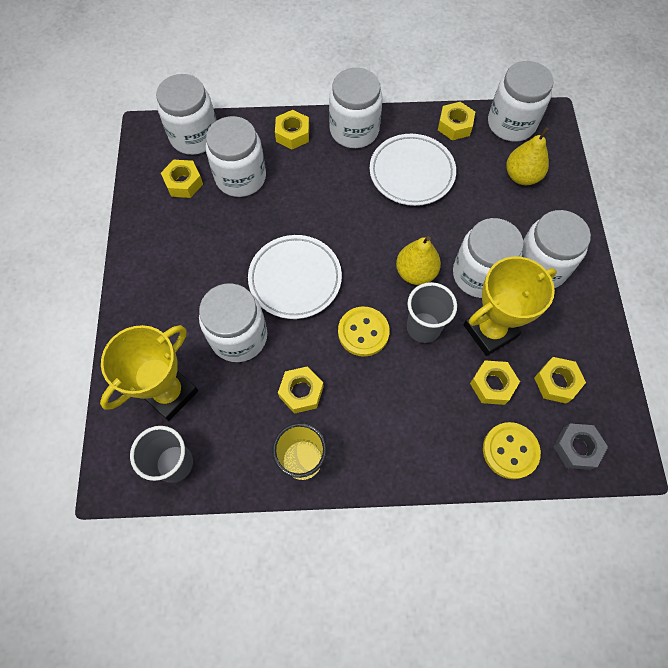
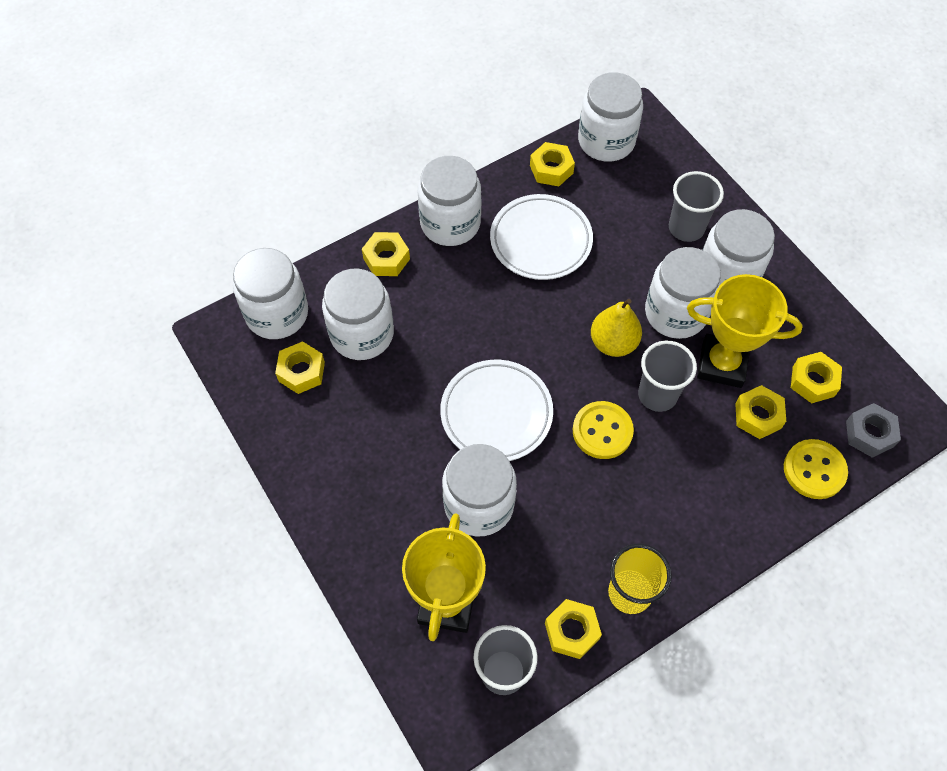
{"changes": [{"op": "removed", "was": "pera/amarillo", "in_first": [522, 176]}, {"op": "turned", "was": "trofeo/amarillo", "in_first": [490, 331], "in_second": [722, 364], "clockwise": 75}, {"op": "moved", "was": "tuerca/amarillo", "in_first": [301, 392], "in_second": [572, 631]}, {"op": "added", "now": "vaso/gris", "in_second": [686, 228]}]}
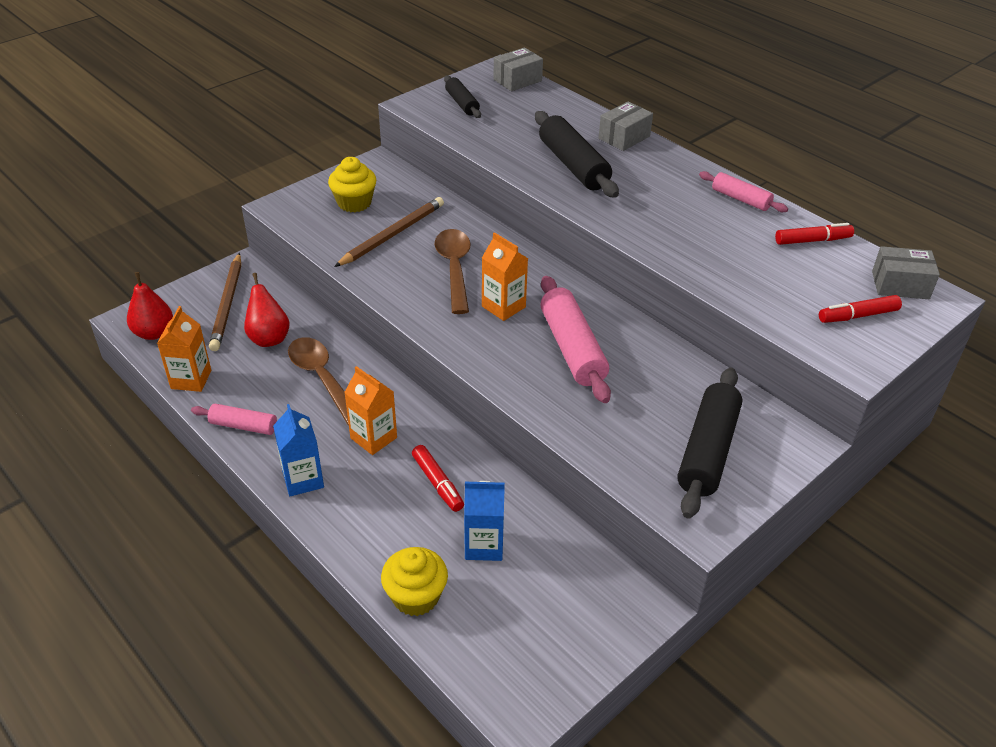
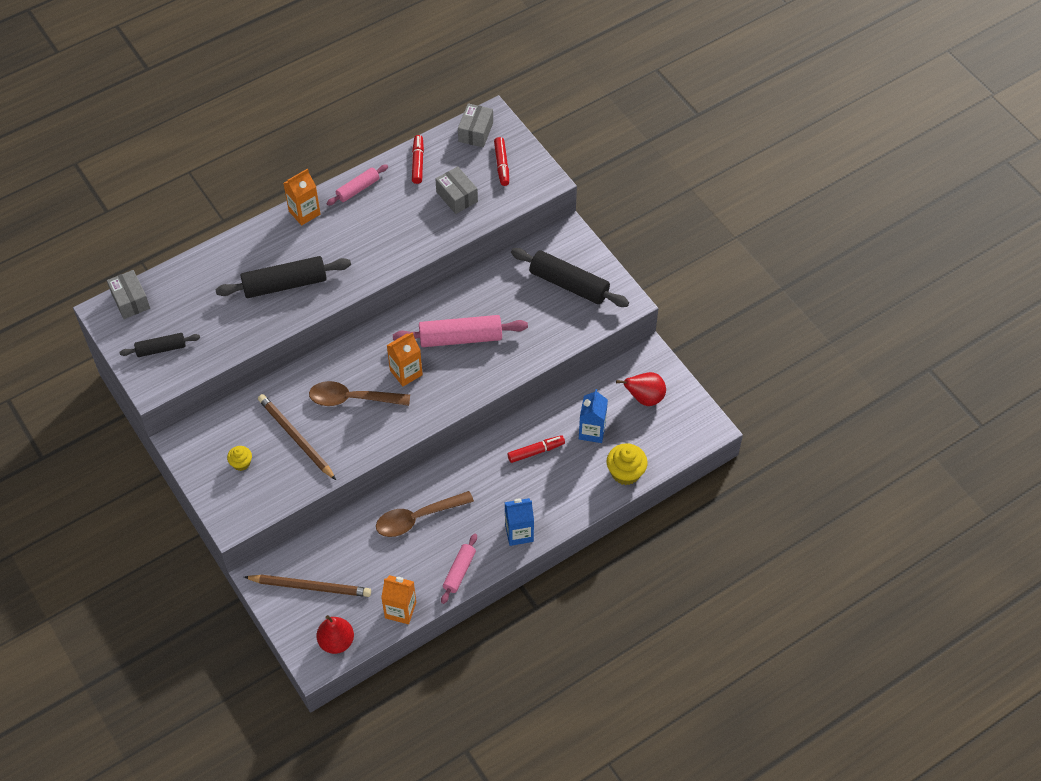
{"changes": [{"op": "moved", "was": "caja/gris", "in_first": [624, 137], "in_second": [457, 197]}, {"op": "resized", "was": "magdalena/amarillo", "in_first": [354, 203], "in_second": [241, 463], "ratio": 0.59}, {"op": "moved", "was": "pera/rojo", "in_first": [269, 338], "in_second": [644, 398]}, {"op": "moved", "was": "cartón de leche/naranja", "in_first": [373, 438], "in_second": [304, 212]}]}
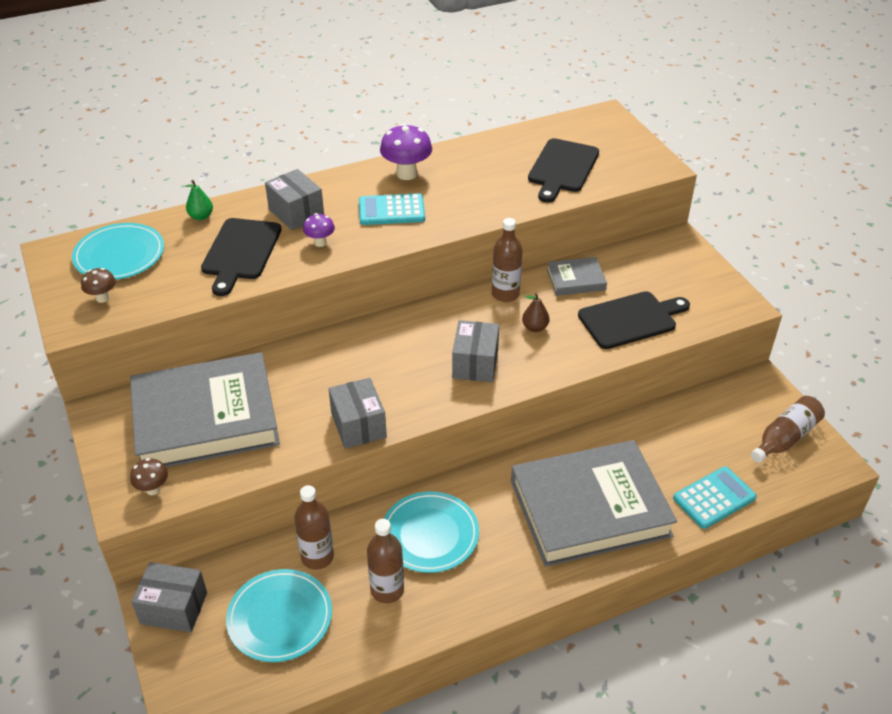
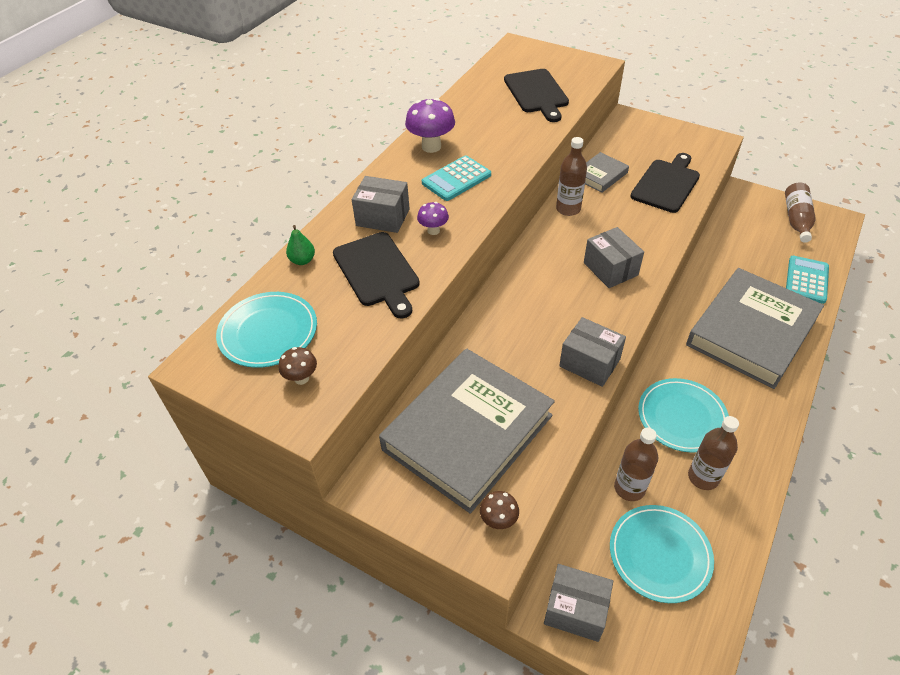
{"changes": [{"op": "removed", "was": "pera/marrón", "in_first": [535, 327]}, {"op": "turned", "was": "caja/gris", "in_first": [174, 608], "in_second": [575, 609], "clockwise": 45}]}
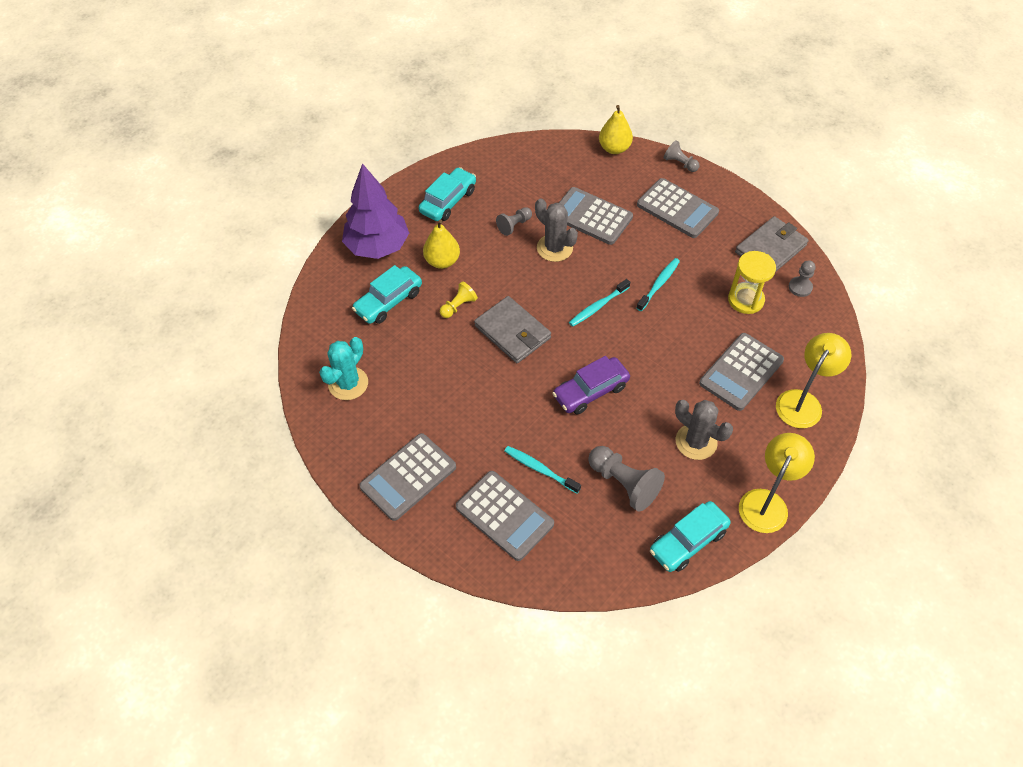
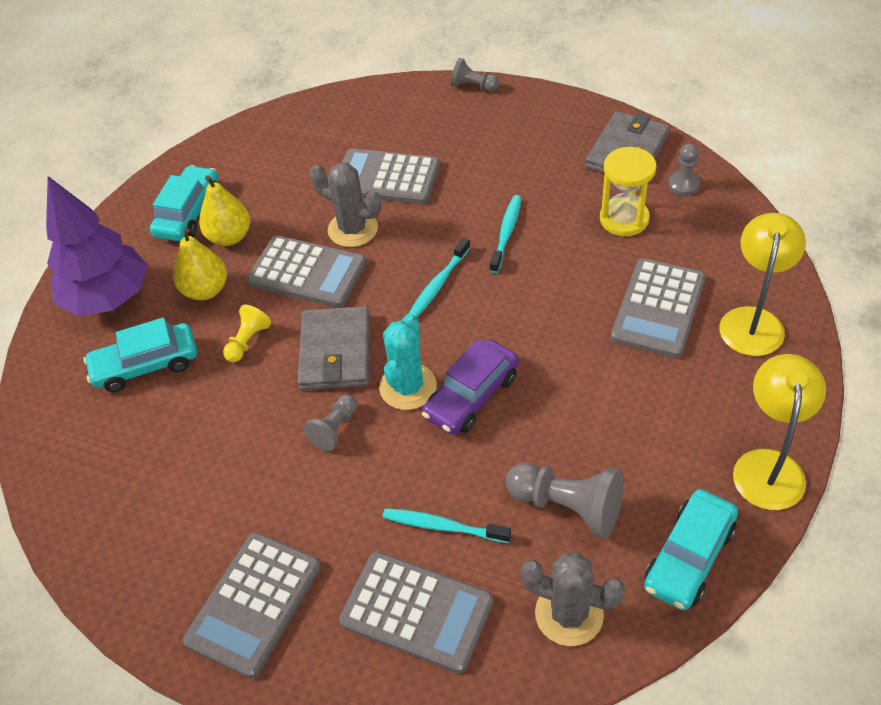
{"changes": [{"op": "moved", "was": "pera/amarillo", "in_first": [614, 148], "in_second": [229, 237]}, {"op": "moved", "was": "calculadora/gris", "in_first": [677, 209], "in_second": [307, 272]}, {"op": "moved", "was": "peón/gris", "in_first": [514, 225], "in_second": [335, 429]}, {"op": "turned", "was": "coche/turquesa", "in_first": [388, 301], "in_second": [146, 365], "clockwise": 45}, {"op": "turned", "was": "cartera/gris", "in_first": [512, 332], "in_second": [335, 352], "clockwise": 60}, {"op": "moved", "was": "cactus/turquesa", "in_first": [348, 383], "in_second": [408, 387]}, {"op": "moved", "was": "cactus/gris", "in_first": [696, 442], "in_second": [569, 614]}]}
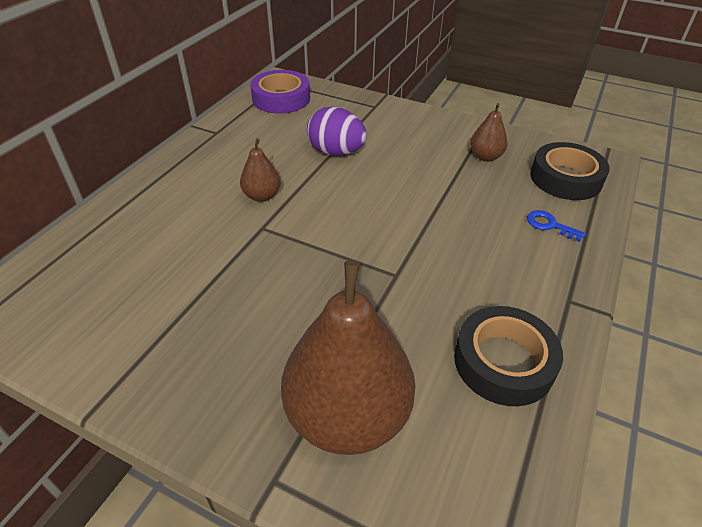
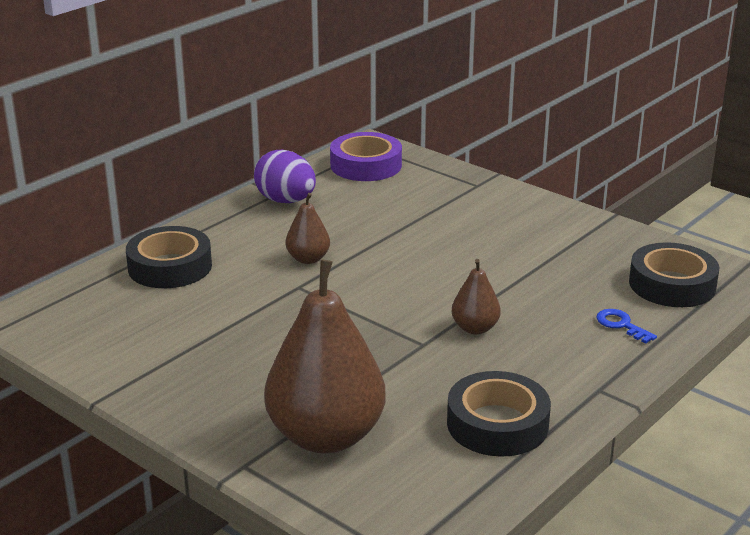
{"changes": [{"op": "moved", "was": "pera/marrón", "in_first": [485, 157], "in_second": [475, 328]}, {"op": "moved", "was": "huevo/morado", "in_first": [336, 152], "in_second": [286, 201]}, {"op": "added", "now": "cinta adhesiva/negro", "in_second": [170, 267]}]}
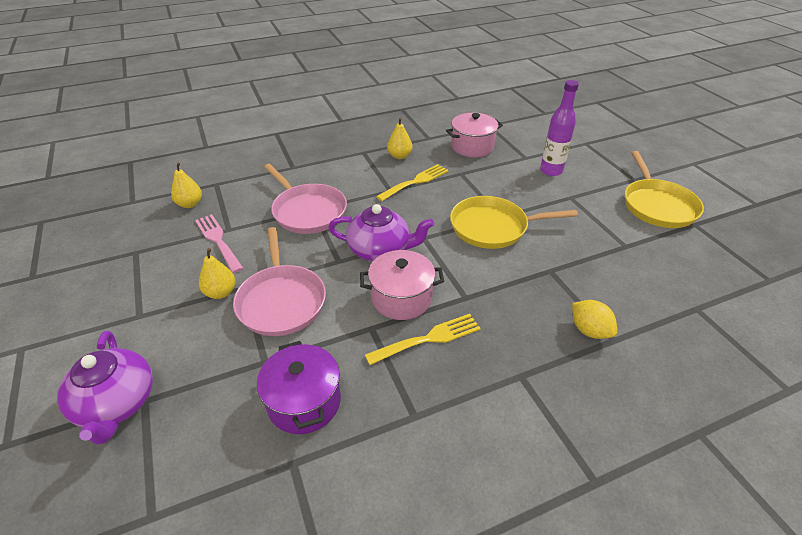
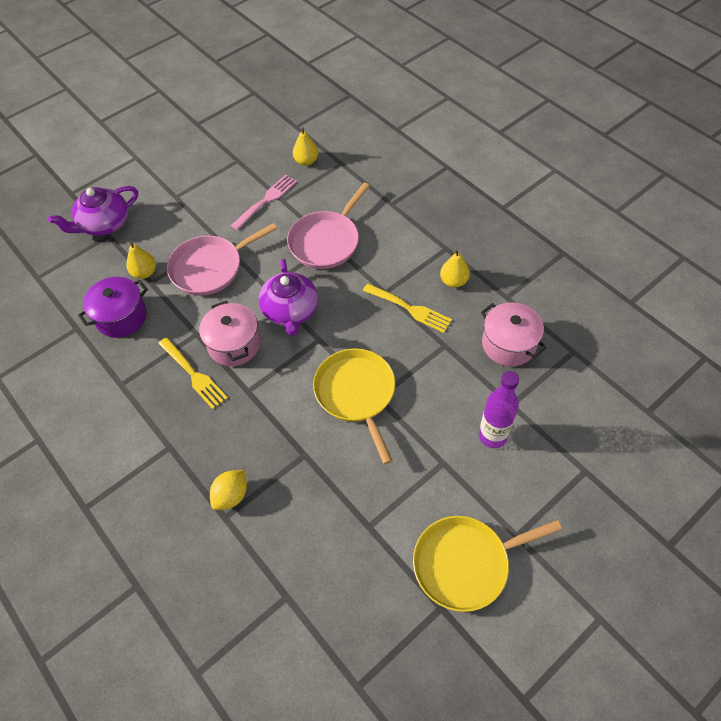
{"changes": [{"op": "moved", "was": "pera/amarillo", "in_first": [221, 293], "in_second": [145, 273]}]}
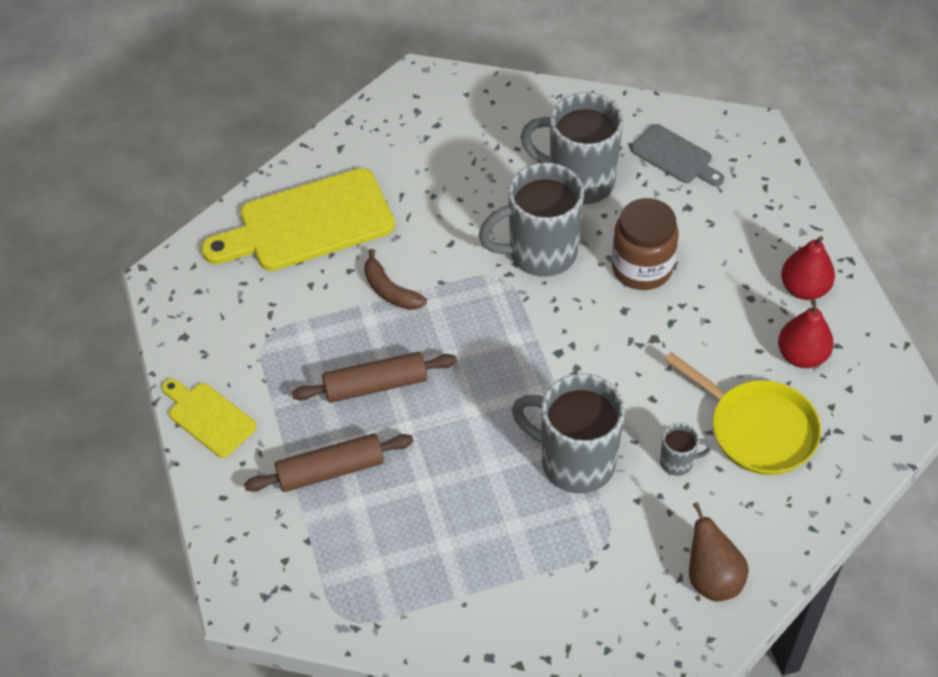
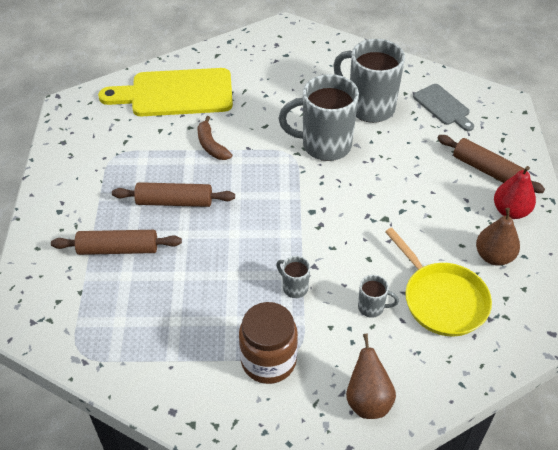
{"changes": [{"op": "moved", "was": "tarro/marrón", "in_first": [642, 268], "in_second": [268, 360]}, {"op": "recoloured", "was": "pera/rojo", "now": "pera/marrón", "in_first": [802, 355], "in_second": [494, 256]}, {"op": "resized", "was": "taza/gris", "in_first": [575, 461], "in_second": [294, 287], "ratio": 0.45}, {"op": "removed", "was": "tabla de cortar/amarillo", "in_first": [208, 417]}, {"op": "added", "now": "rodillo/marrón", "in_second": [487, 170]}]}
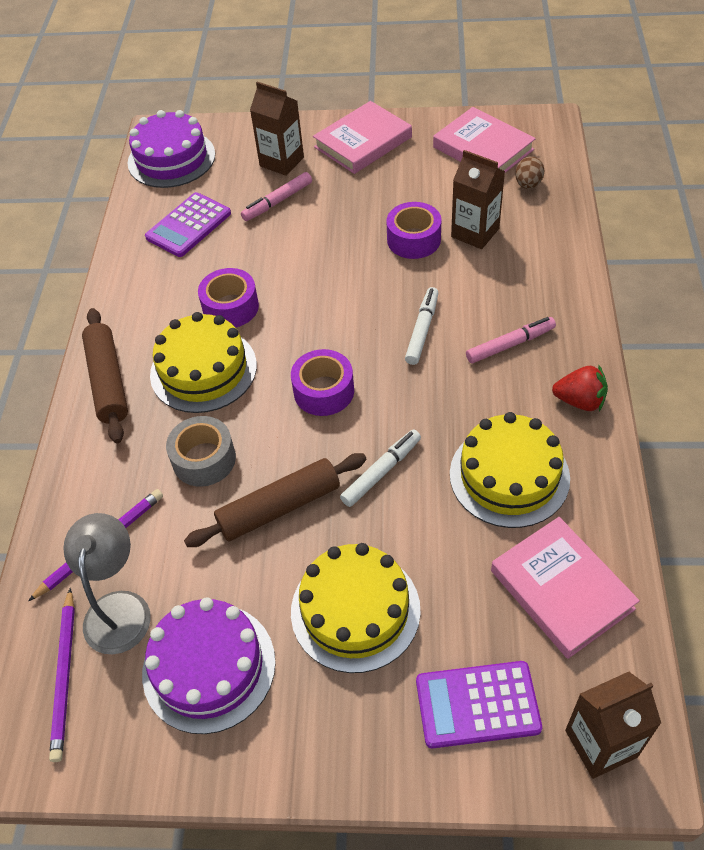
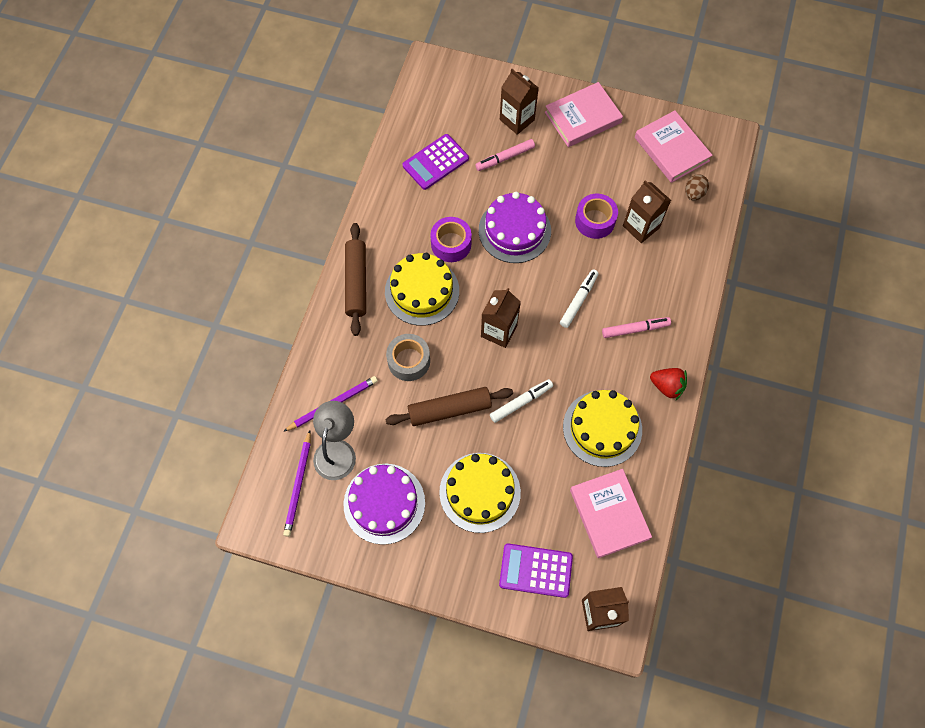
{"changes": [{"op": "moved", "was": "tarta/morado", "in_first": [171, 158], "in_second": [514, 230]}, {"op": "replaced", "was": "cinta adhesiva/morado", "now": "cartón de leche/marrón", "in_first": [324, 391], "in_second": [499, 331]}]}
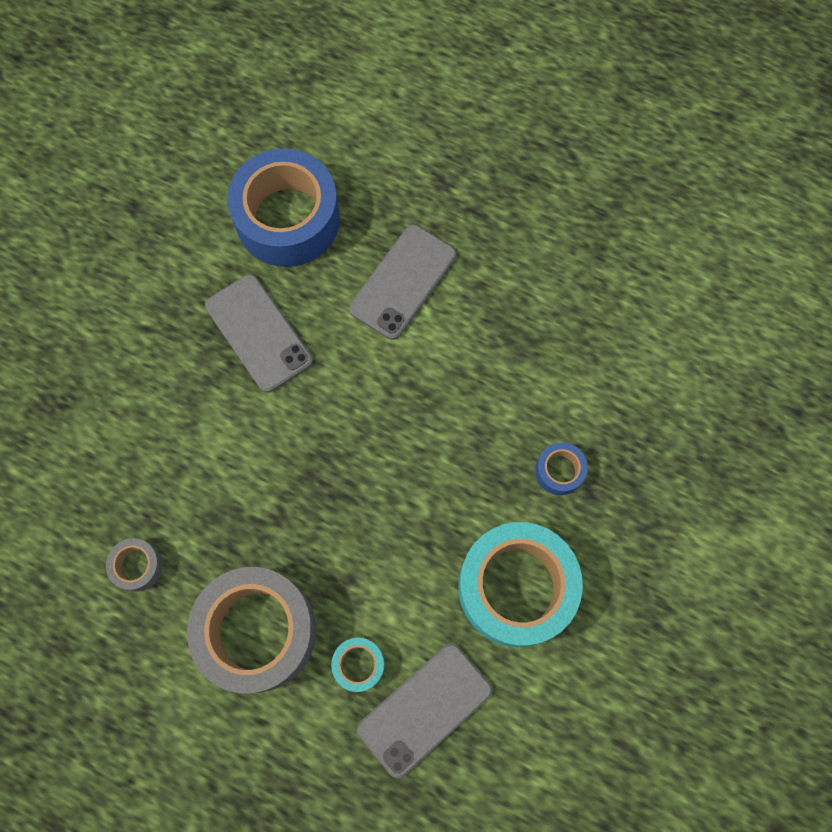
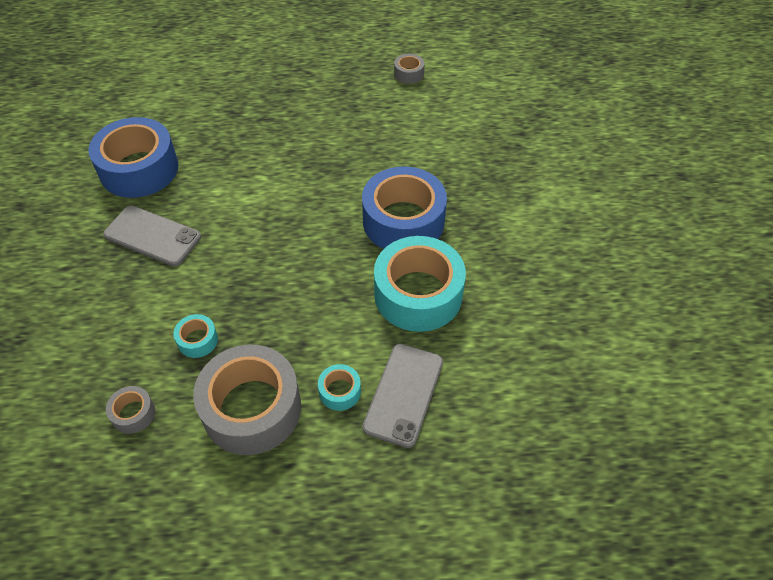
{"changes": [{"op": "removed", "was": "móvil/gris", "in_first": [403, 282]}, {"op": "resized", "was": "cinta adhesiva/azul", "in_first": [559, 471], "in_second": [403, 221], "ratio": 2.3}, {"op": "added", "now": "cinta adhesiva/gris", "in_second": [409, 73]}, {"op": "added", "now": "cinta adhesiva/turquesa", "in_second": [197, 340]}]}
